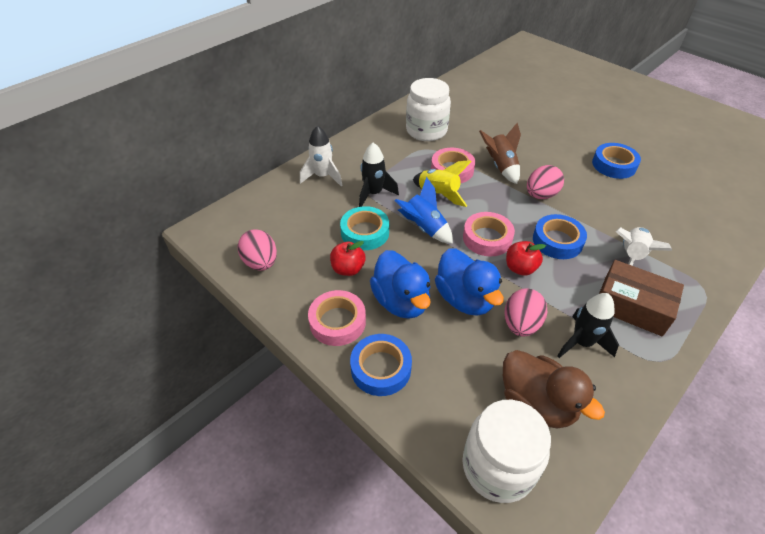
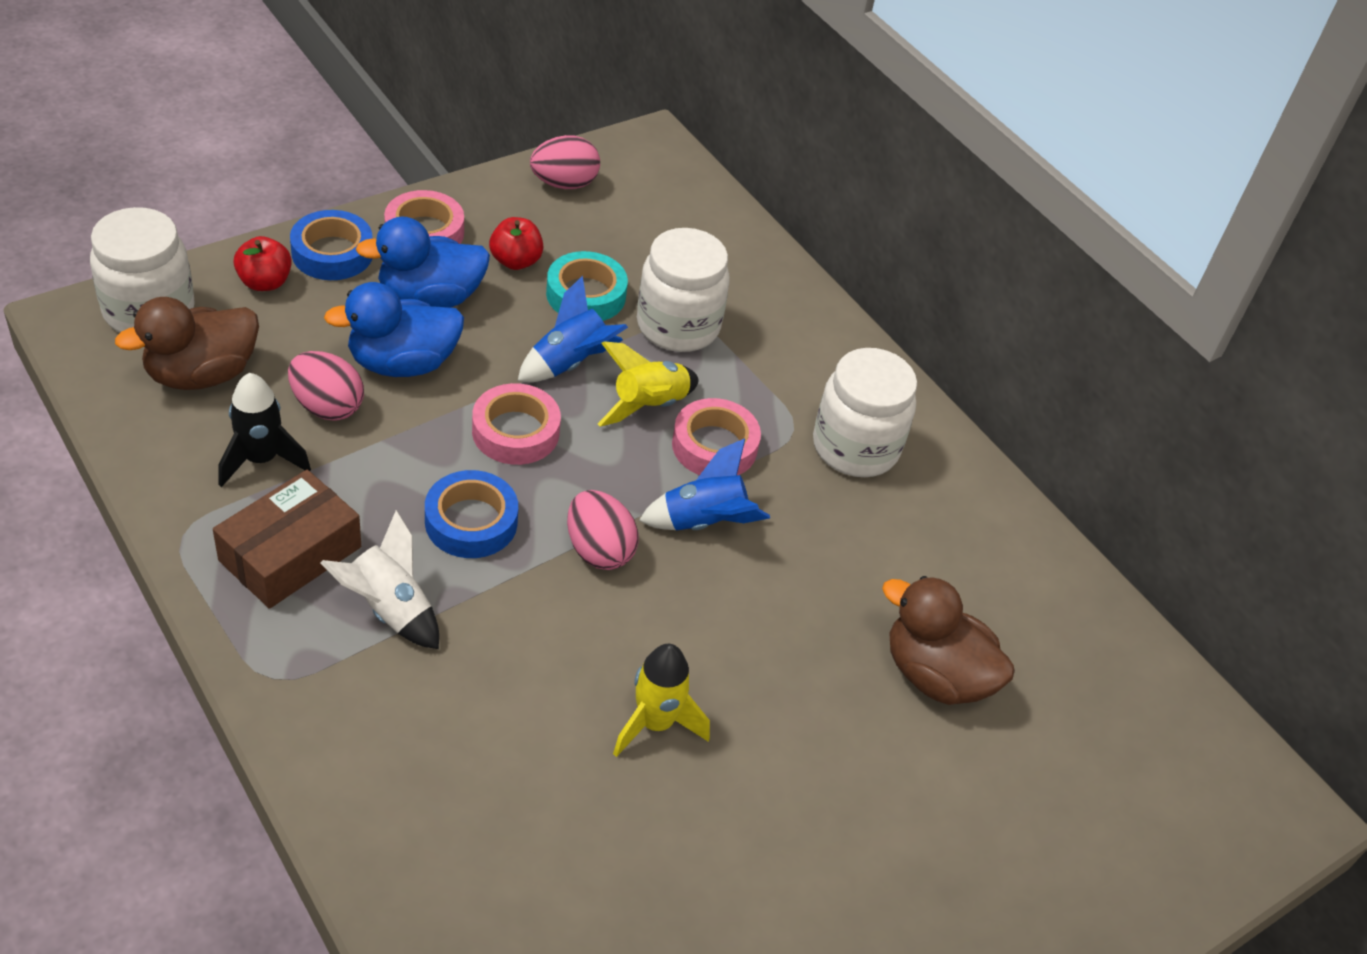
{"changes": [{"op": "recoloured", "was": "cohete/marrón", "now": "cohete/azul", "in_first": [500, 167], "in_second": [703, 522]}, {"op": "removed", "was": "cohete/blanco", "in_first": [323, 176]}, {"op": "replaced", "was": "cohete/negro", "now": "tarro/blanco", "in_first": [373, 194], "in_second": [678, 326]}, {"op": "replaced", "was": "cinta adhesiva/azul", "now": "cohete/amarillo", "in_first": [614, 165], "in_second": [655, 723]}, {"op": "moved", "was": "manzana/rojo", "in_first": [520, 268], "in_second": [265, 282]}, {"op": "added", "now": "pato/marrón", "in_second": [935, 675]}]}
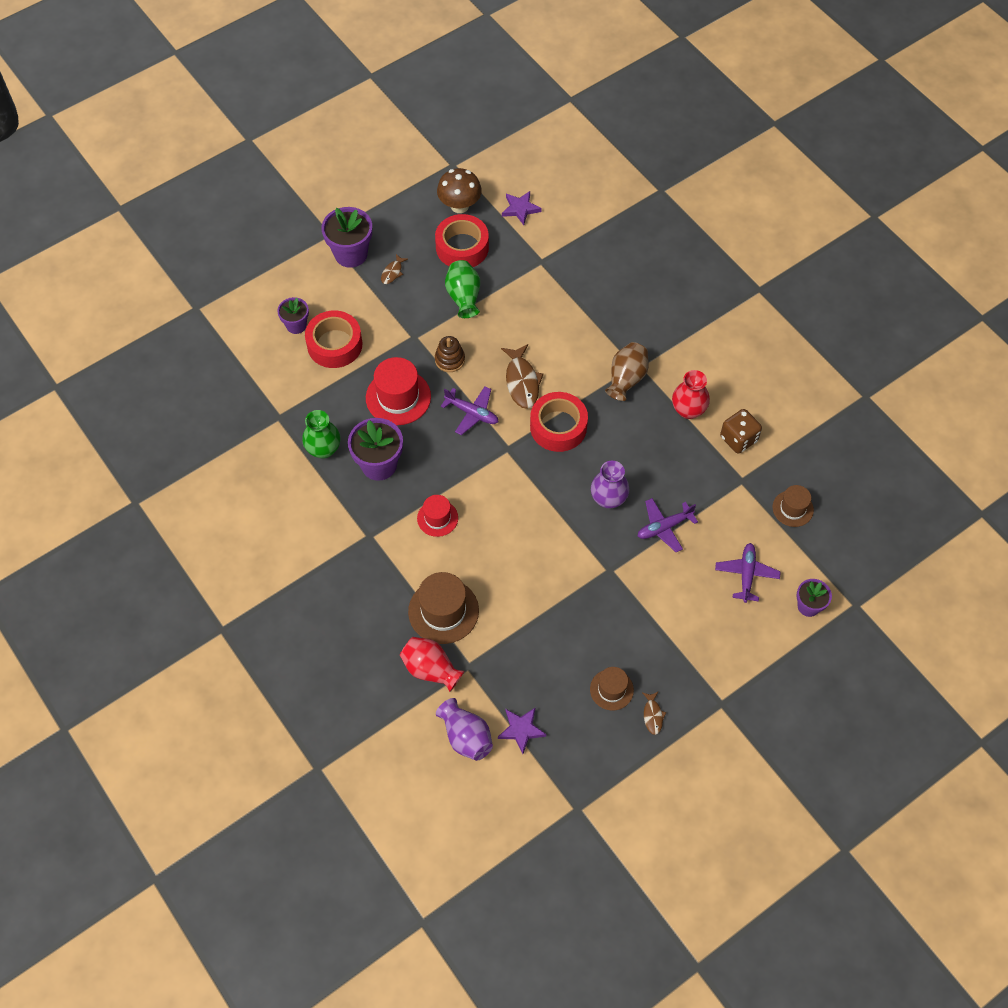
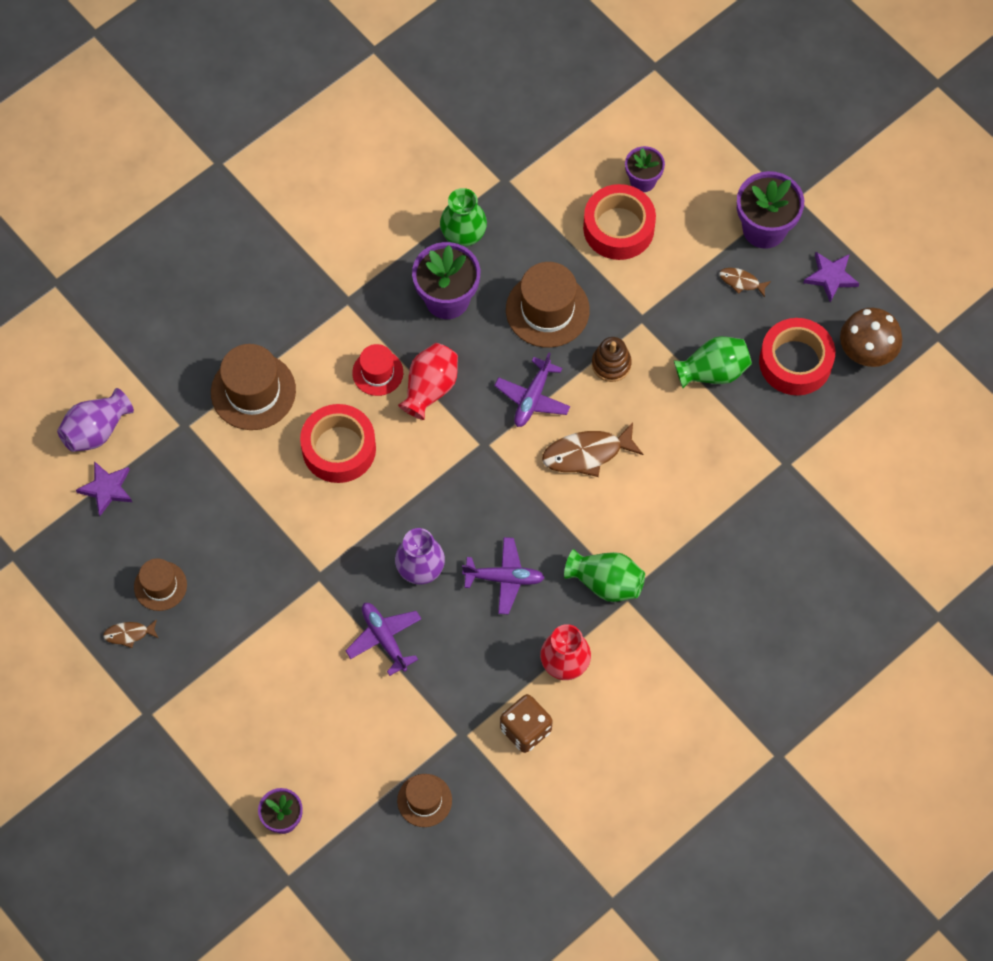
{"changes": [{"op": "moved", "was": "estrella/morado", "in_first": [520, 209], "in_second": [831, 277]}, {"op": "recoloured", "was": "florero/marrón", "now": "florero/verde", "in_first": [626, 379], "in_second": [605, 583]}, {"op": "recoloured", "was": "sombrero/rojo", "now": "sombrero/marrón", "in_first": [398, 397], "in_second": [547, 310]}, {"op": "moved", "was": "cinta adhesiva/rojo", "in_first": [558, 427], "in_second": [339, 448]}, {"op": "moved", "was": "avión/morado", "in_first": [746, 574], "in_second": [504, 578]}, {"op": "moved", "was": "florero/rojo", "in_first": [430, 669], "in_second": [430, 388]}]}
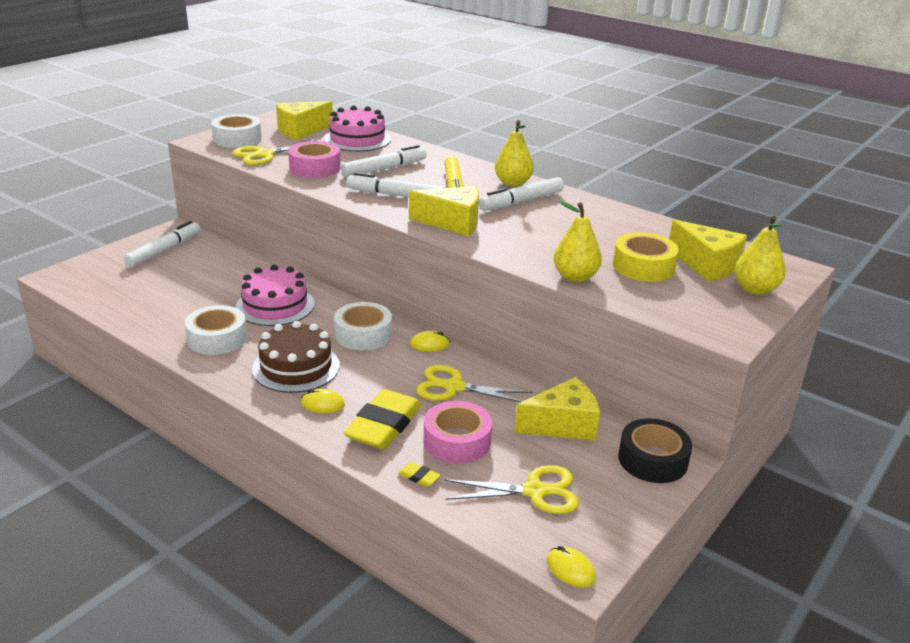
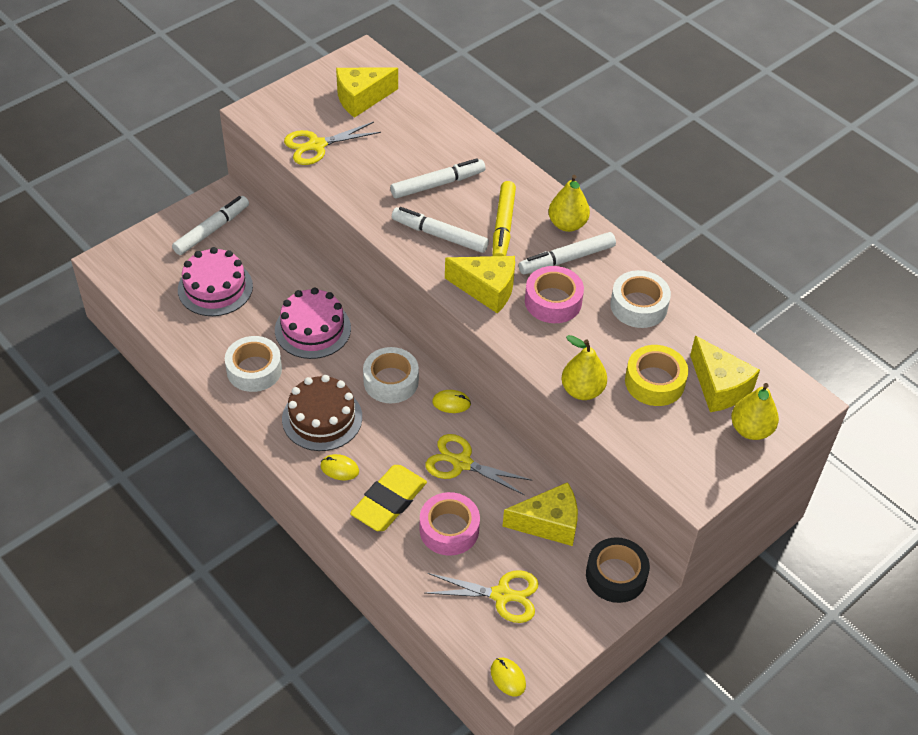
{"changes": [{"op": "moved", "was": "tarta/rosa", "in_first": [357, 139], "in_second": [215, 288]}, {"op": "moved", "was": "cinta adhesiva/blanco", "in_first": [237, 139], "in_second": [639, 306]}, {"op": "moved", "was": "cinta adhesiva/rosa", "in_first": [315, 168], "in_second": [553, 301]}, {"op": "removed", "was": "goma de borrar/amarillo", "in_first": [419, 477]}]}
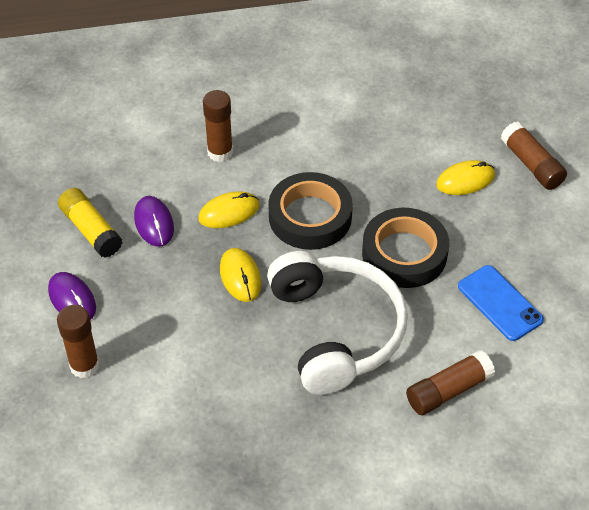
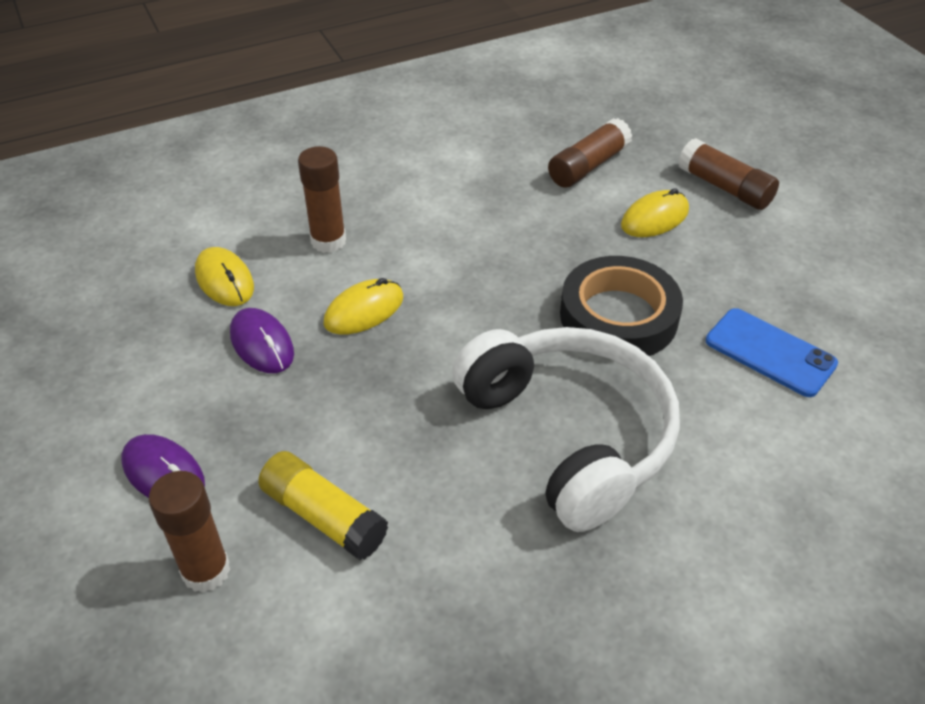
{"changes": [{"op": "removed", "was": "cinta adhesiva/negro", "in_first": [310, 217]}, {"op": "moved", "was": "barra de pegamento/amarillo", "in_first": [91, 230], "in_second": [324, 516]}, {"op": "moved", "was": "ratón/amarillo", "in_first": [240, 276], "in_second": [225, 280]}, {"op": "moved", "was": "barra de pegamento/marrón", "in_first": [448, 390], "in_second": [588, 166]}]}
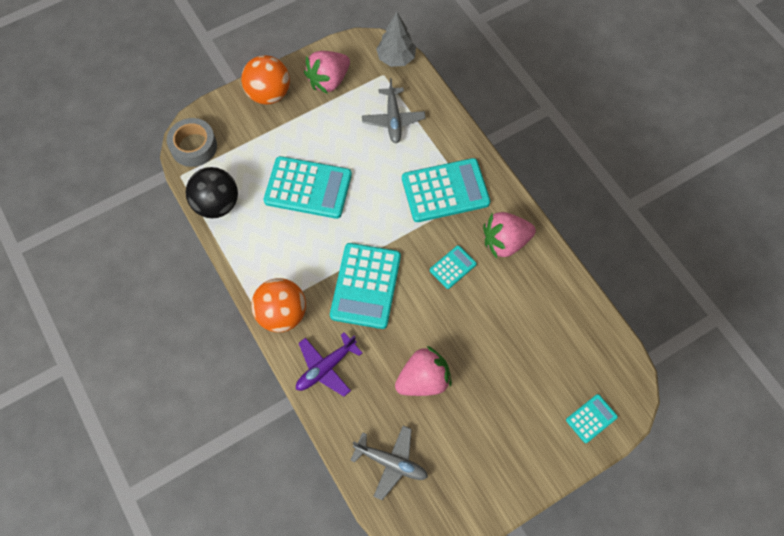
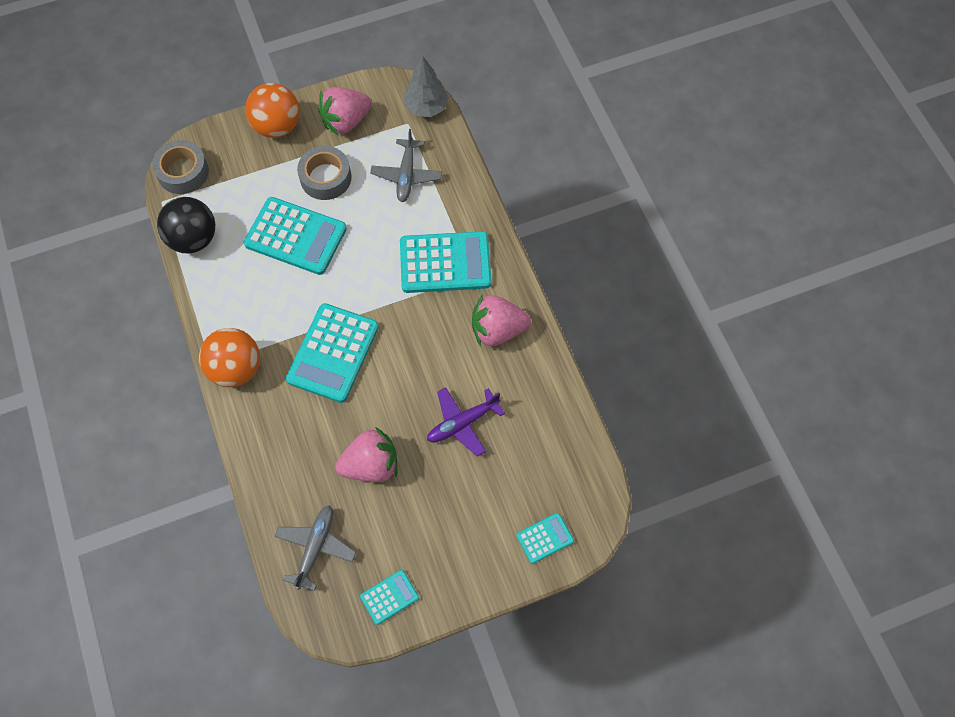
{"changes": [{"op": "moved", "was": "calculadora/turquesa", "in_first": [453, 267], "in_second": [389, 597]}, {"op": "moved", "was": "avión/morado", "in_first": [325, 368], "in_second": [462, 423]}, {"op": "turned", "was": "avión/gris", "in_first": [391, 462], "in_second": [315, 547], "clockwise": -105}, {"op": "added", "now": "cinta adhesiva/gris", "in_second": [325, 178]}]}
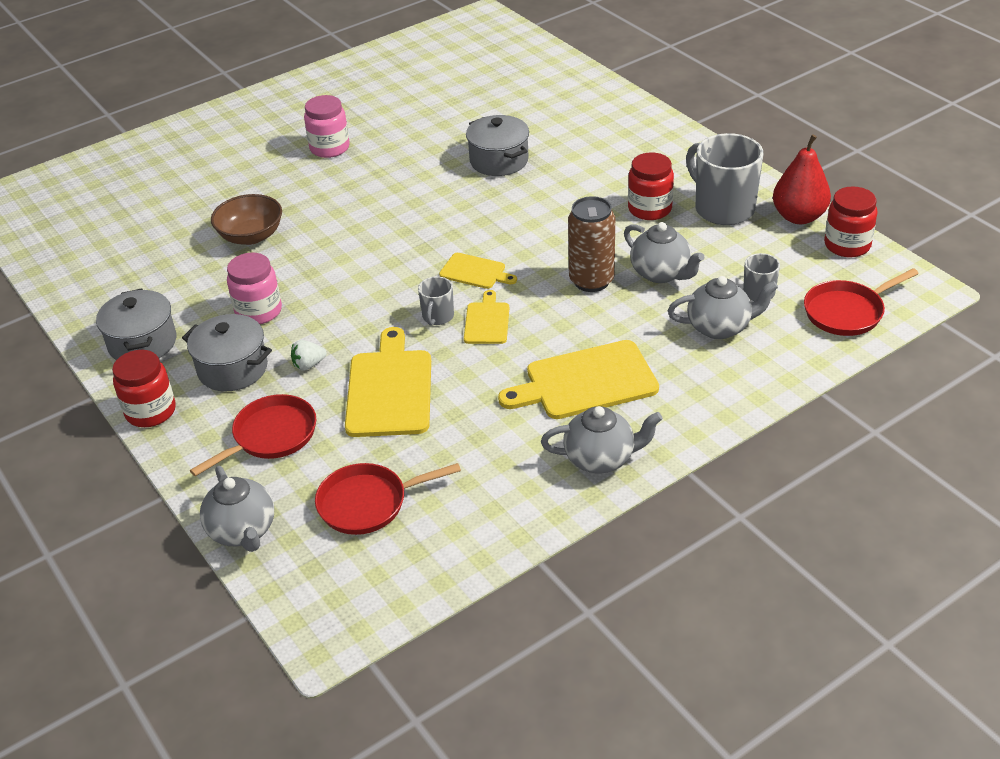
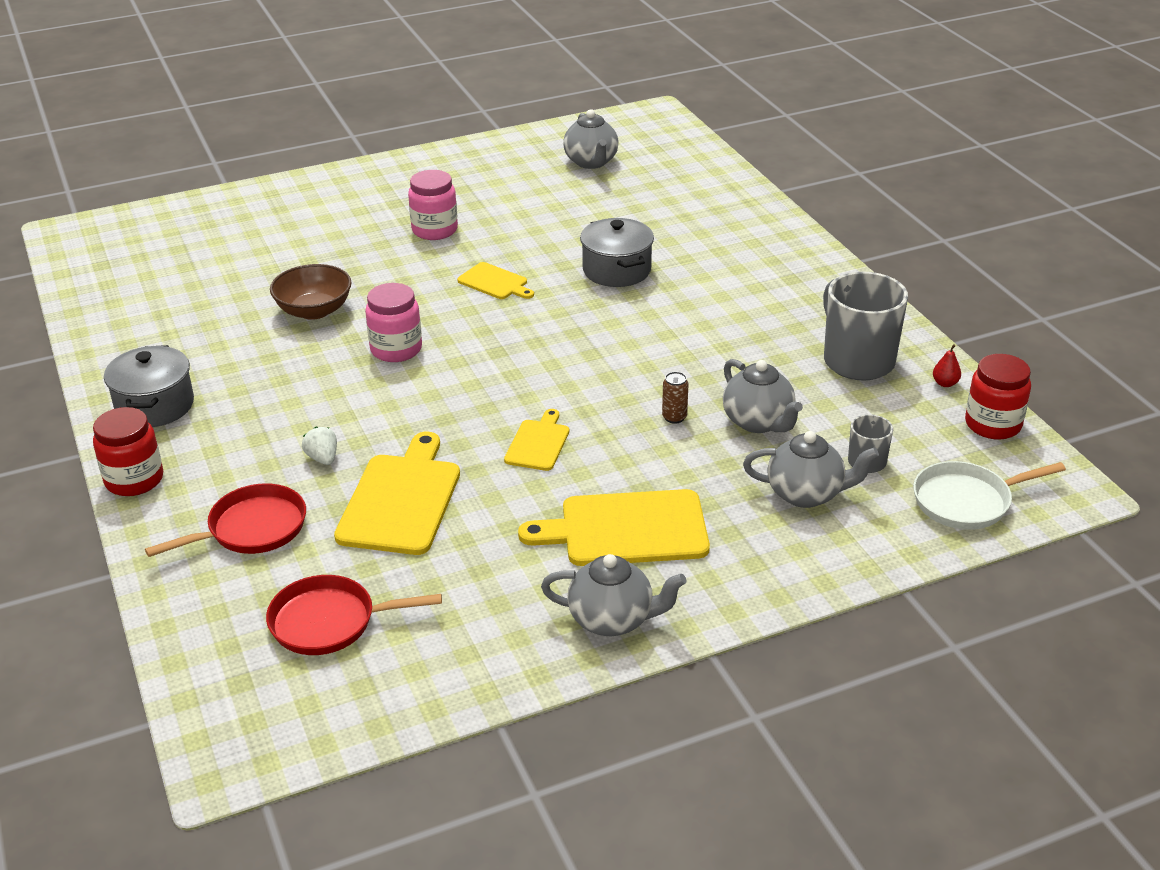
{"changes": [{"op": "resized", "was": "pera/rojo", "in_first": [799, 217], "in_second": [945, 383], "ratio": 0.41}, {"op": "removed", "was": "tarro/rojo", "in_first": [649, 209]}, {"op": "resized", "was": "lata/marrón", "in_first": [591, 281], "in_second": [674, 417], "ratio": 0.46}, {"op": "moved", "was": "tarro/rosa", "in_first": [258, 311], "in_second": [396, 349]}, {"op": "moved", "was": "tabla de cortar/amarillo", "in_first": [475, 272], "in_second": [495, 282]}, {"op": "recoloured", "was": "sartén/rojo", "now": "sartén/blanco", "in_first": [847, 312], "in_second": [967, 501]}, {"op": "removed", "was": "taza/gris", "in_first": [437, 317]}, {"op": "removed", "was": "olla/gris", "in_first": [233, 369]}, {"op": "turned", "was": "fresa/blanco", "in_first": [309, 365], "in_second": [323, 458], "clockwise": 75}, {"op": "moved", "was": "tetera/gris", "in_first": [243, 531], "in_second": [591, 162]}]}
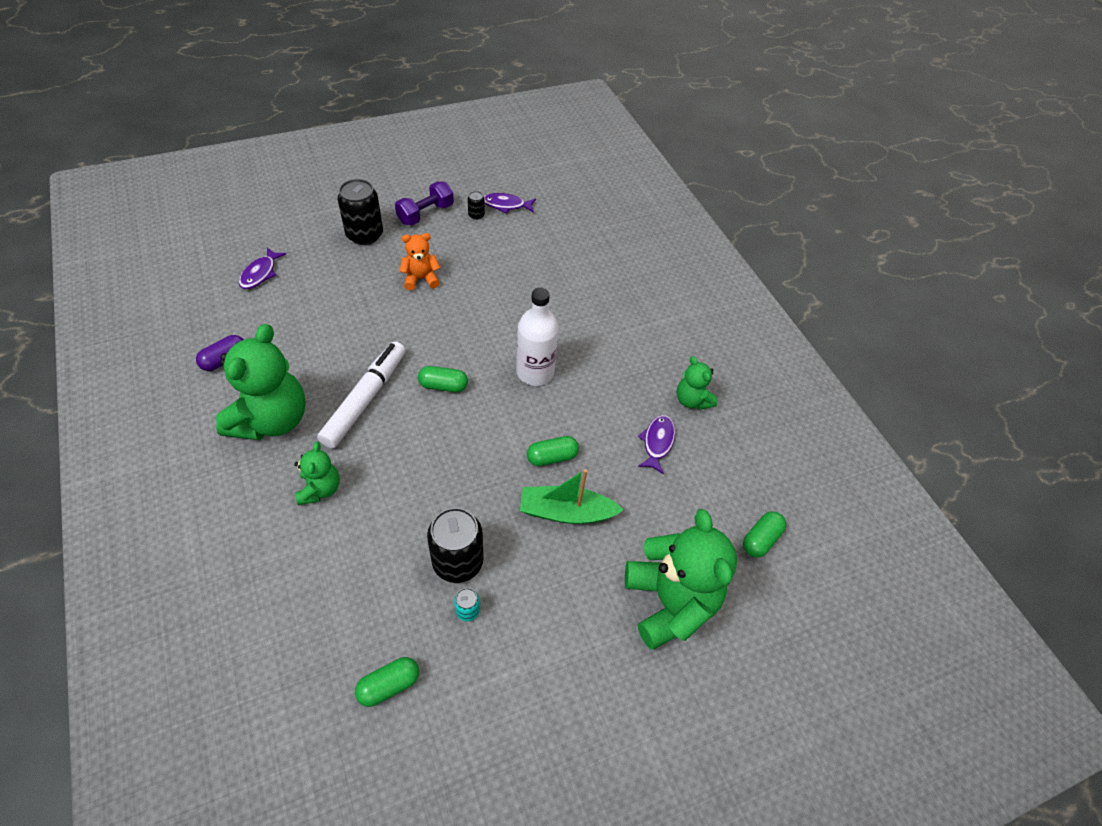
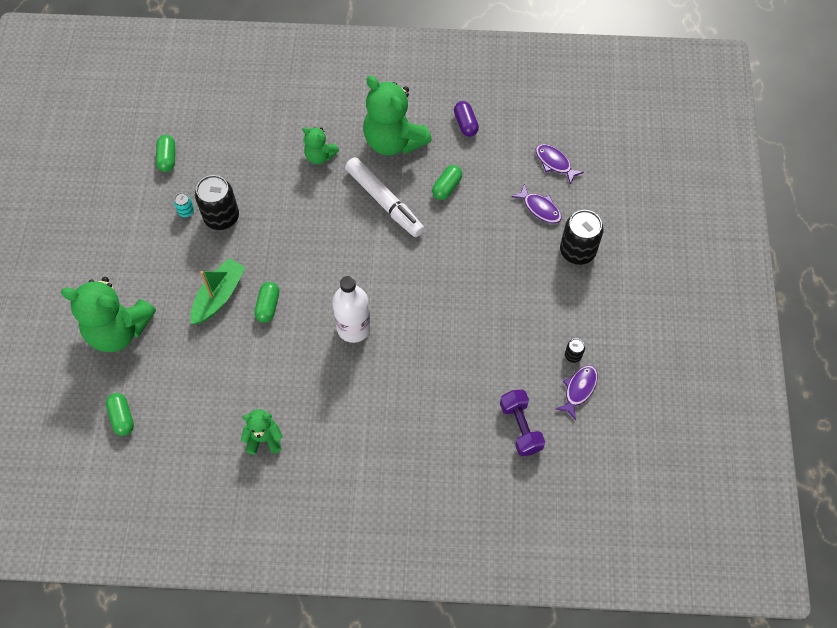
{"changes": [{"op": "moved", "was": "mancuerna/morado", "in_first": [425, 214], "in_second": [520, 427]}, {"op": "removed", "was": "osito/naranja", "in_first": [421, 279]}, {"op": "moved", "was": "cápsula/verde", "in_first": [443, 386], "in_second": [447, 187]}, {"op": "moved", "was": "pez/morado", "in_first": [657, 442], "in_second": [540, 208]}]}
